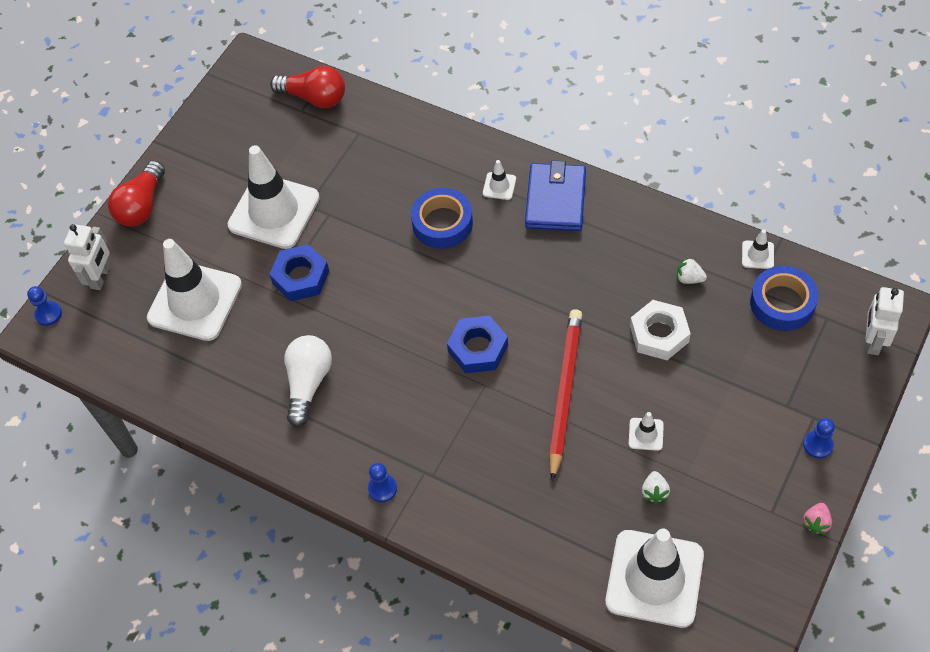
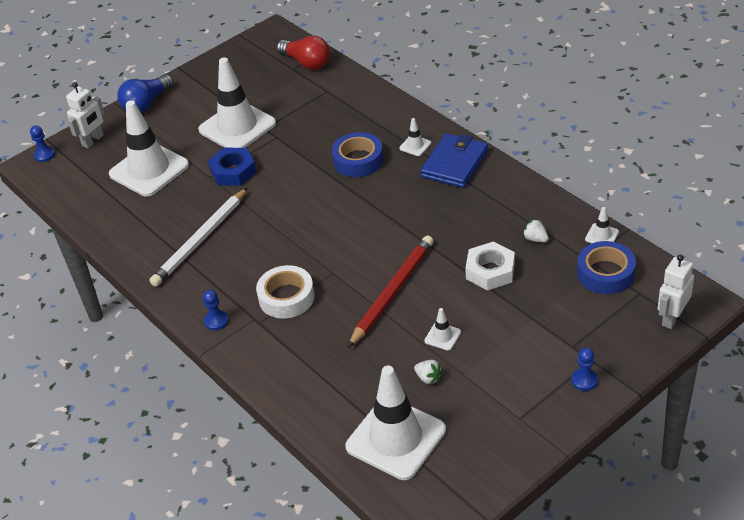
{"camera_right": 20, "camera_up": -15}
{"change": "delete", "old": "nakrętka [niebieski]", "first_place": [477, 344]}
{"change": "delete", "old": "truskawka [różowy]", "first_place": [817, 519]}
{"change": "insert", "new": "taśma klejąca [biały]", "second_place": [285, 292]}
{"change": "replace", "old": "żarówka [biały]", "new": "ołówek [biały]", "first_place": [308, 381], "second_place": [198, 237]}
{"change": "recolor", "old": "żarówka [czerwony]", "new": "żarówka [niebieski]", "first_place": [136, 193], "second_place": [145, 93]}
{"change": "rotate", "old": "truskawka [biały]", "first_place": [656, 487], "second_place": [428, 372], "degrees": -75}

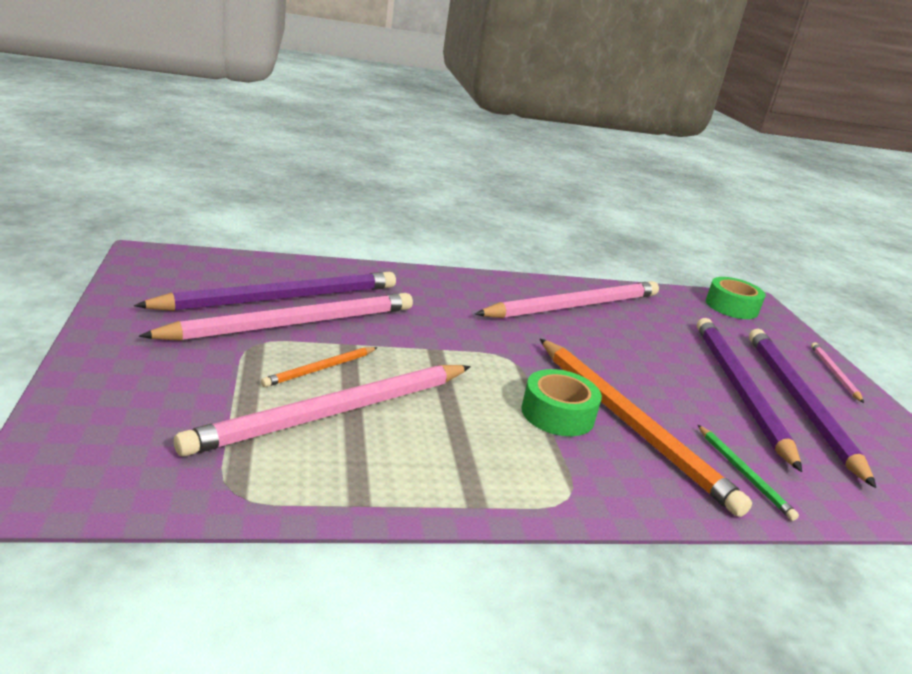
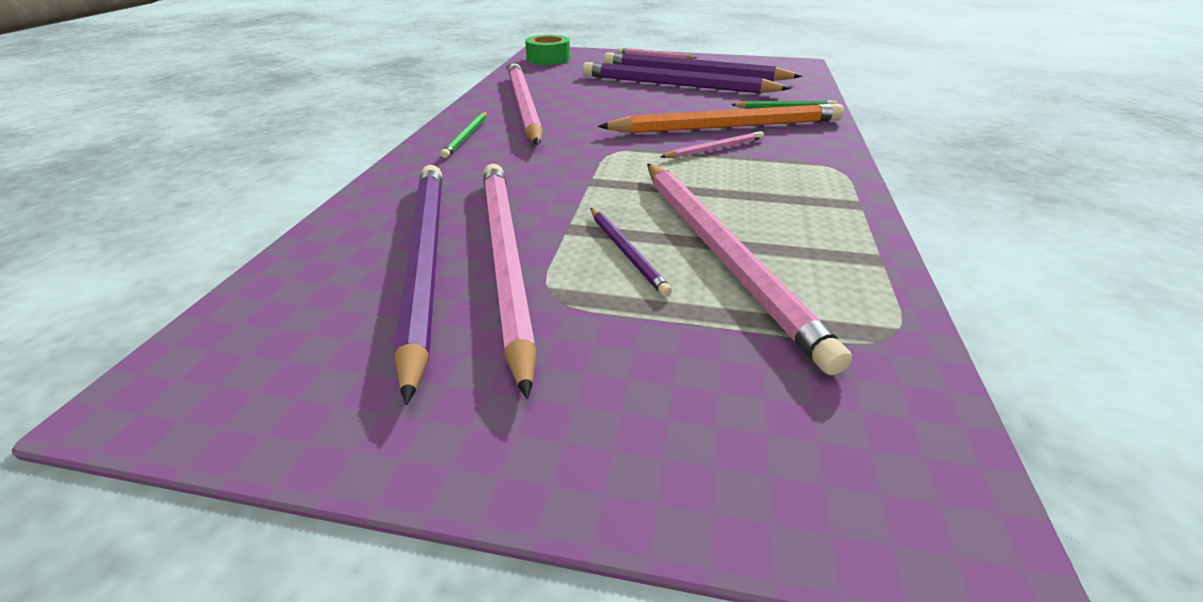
{"camera_right": -65, "camera_up": 10}
{"change": "insert", "new": "ołówek [zielony]", "second_place": [464, 135]}
{"change": "replace", "old": "taśma klejąca [zielony]", "new": "ołówek [różowy]", "first_place": [561, 402], "second_place": [712, 144]}
{"change": "recolor", "old": "ołówek [pomarańczowy]", "new": "ołówek [fioletowy]", "first_place": [319, 367], "second_place": [631, 252]}

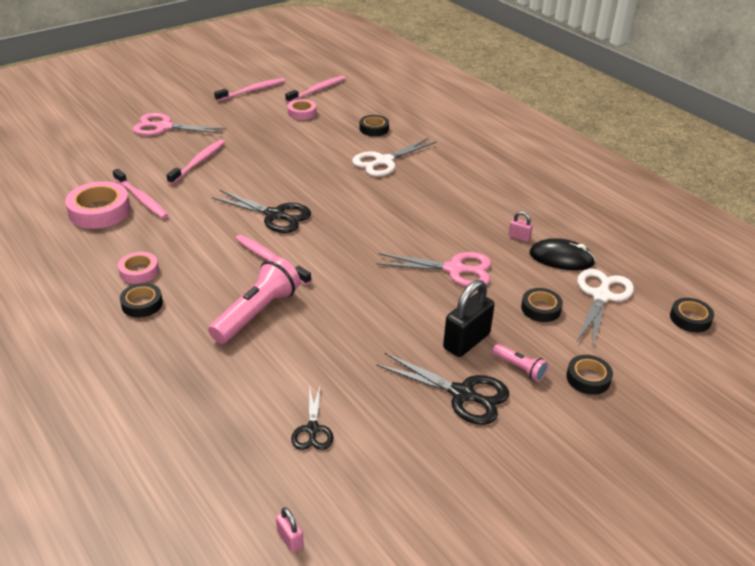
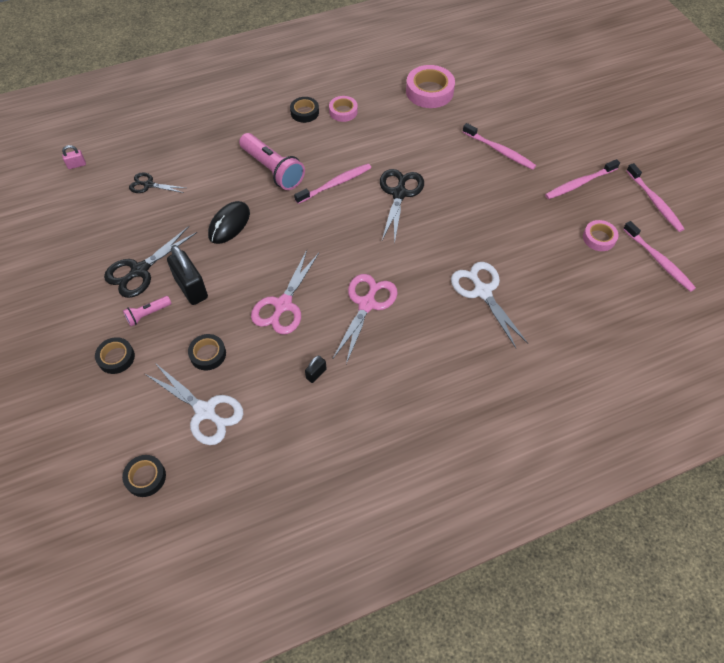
{"camera_right": 105, "camera_up": 20}
{"change": "delete", "old": "taśma klejąca [czarny]", "first_place": [374, 125]}
{"change": "move", "old": "szczoteczka do zębów [różowy]", "first_place": [140, 194], "second_place": [582, 179]}
{"change": "move", "old": "nożyczki [różowy]", "first_place": [180, 124], "second_place": [364, 319]}
{"change": "move", "old": "myszka [czarny]", "first_place": [562, 254], "second_place": [229, 222]}
{"change": "recolor", "old": "kłódka [różowy]", "new": "kłódka [czarny]", "first_place": [520, 226], "second_place": [316, 369]}
{"change": "rotate", "old": "nożyczki [czarny]", "first_place": [261, 211], "second_place": [402, 206], "degrees": 150}

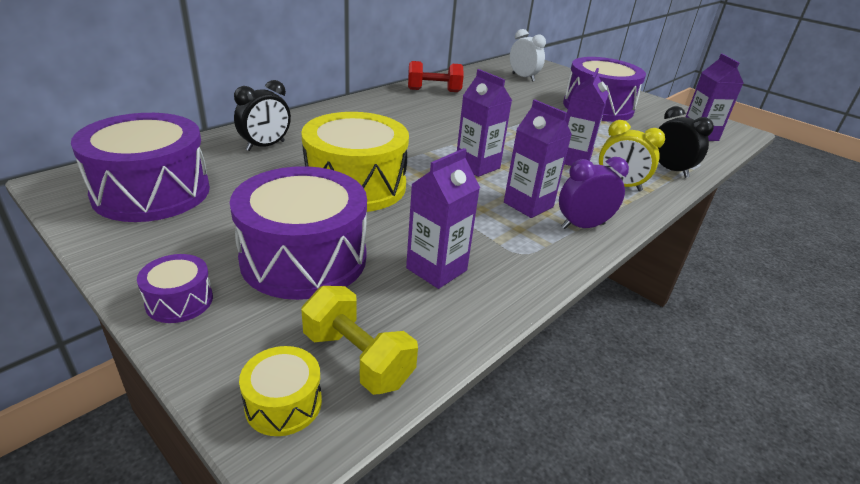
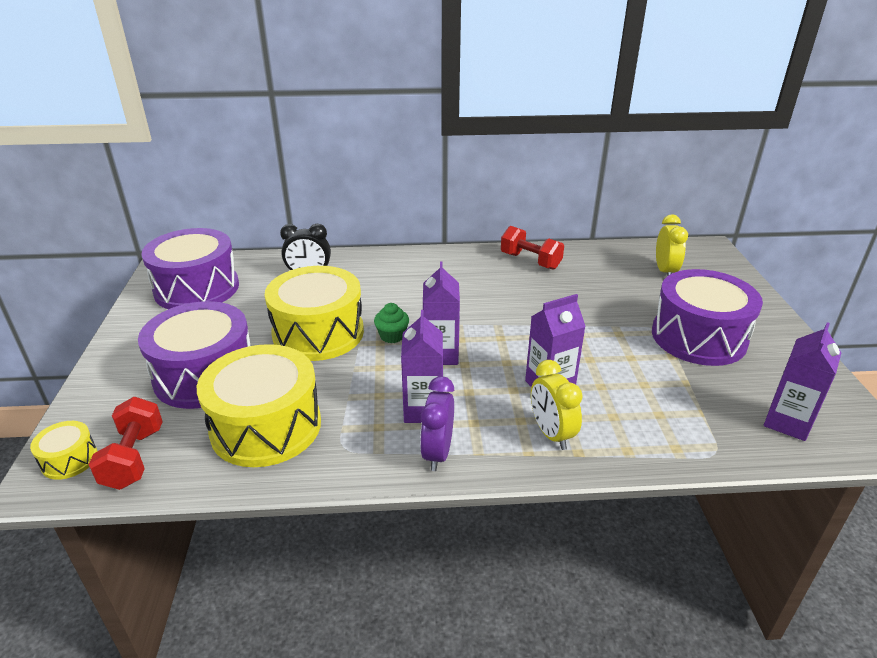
{"camera_right": 45, "camera_up": 0}
{"change": "delete", "old": "bęben [fioletowy]", "first_place": [175, 288]}
{"change": "delete", "old": "budzik [czarny]", "first_place": [686, 142]}
{"change": "insert", "new": "muffinka [zielony]", "second_place": [391, 323]}
{"change": "replace", "old": "karton mleka [fioletowy]", "new": "bęben [żółty]", "first_place": [443, 218], "second_place": [259, 405]}
{"change": "recolor", "old": "hantel [żółty]", "new": "hantel [czerwony]", "first_place": [359, 340], "second_place": [125, 443]}
{"change": "recolor", "old": "budzik [biały]", "new": "budzik [żółty]", "first_place": [528, 55], "second_place": [672, 245]}
{"change": "rotate", "old": "budzik [fioletowy]", "first_place": [594, 193], "second_place": [437, 423], "degrees": -105}

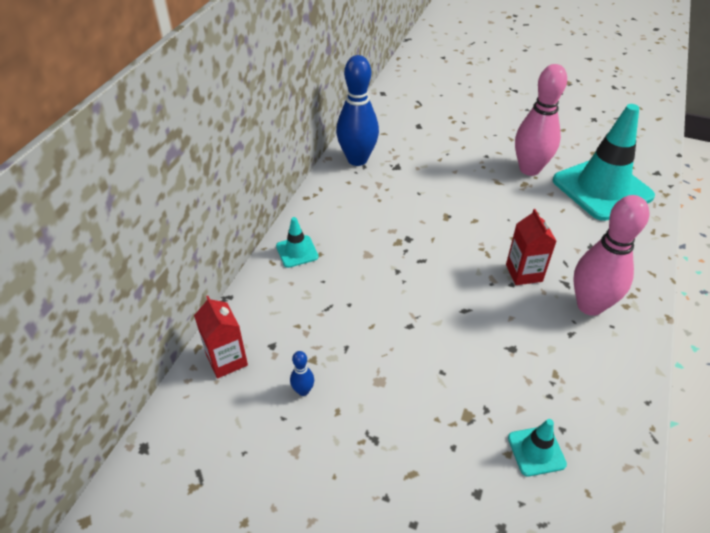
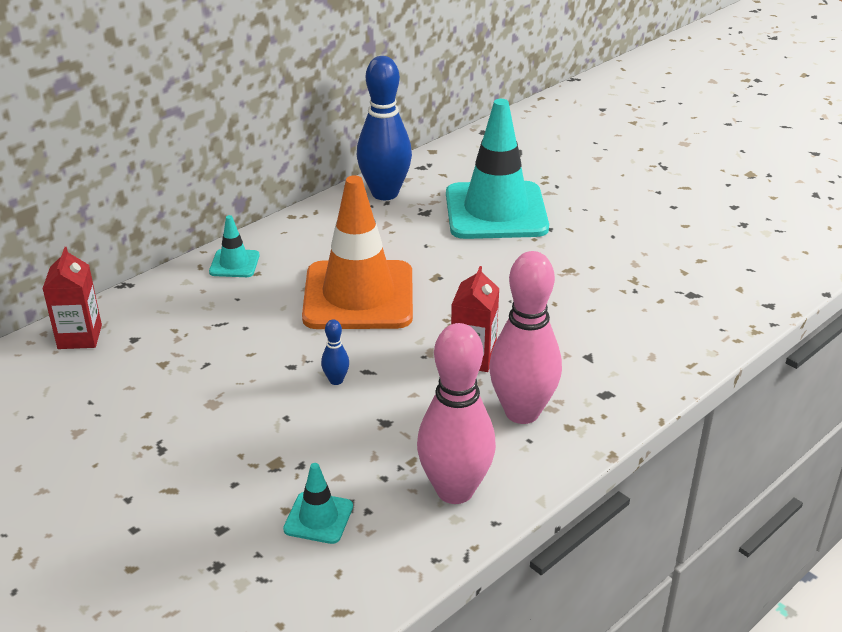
{"camera_right": 25, "camera_up": -10}
{"change": "insert", "new": "pachołek [pomarańczowy]", "second_place": [357, 252]}
{"change": "move", "old": "kręgiel [niebieski]", "first_place": [302, 373], "second_place": [335, 352]}
{"change": "move", "old": "kręgiel [różowy]", "first_place": [541, 120], "second_place": [456, 413]}
{"change": "move", "old": "pachołek [turkusowy]", "first_place": [604, 162], "second_place": [497, 169]}

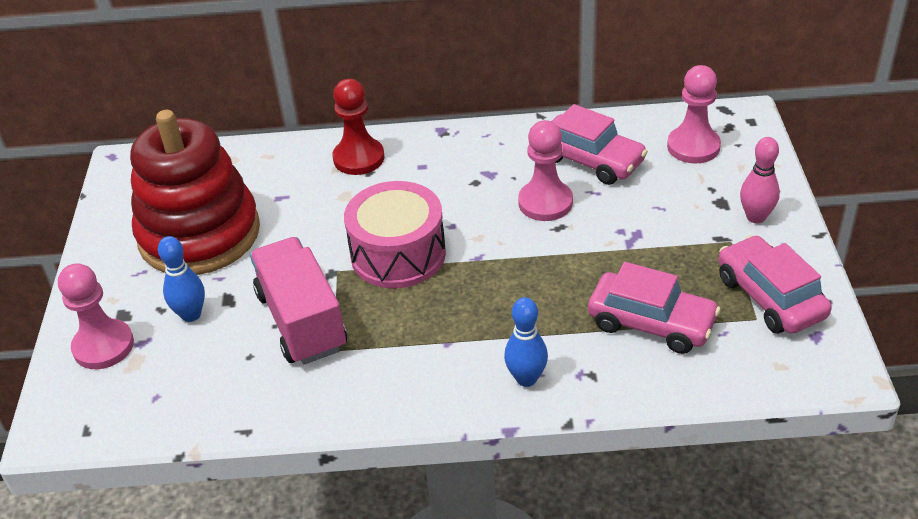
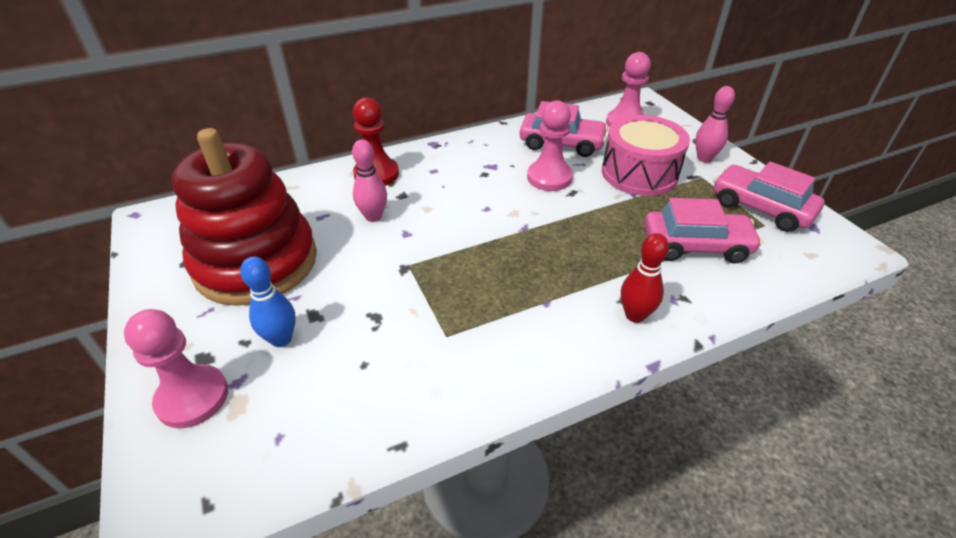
{"camera_right": -25, "camera_up": 0}
{"change": "delete", "old": "ciężarówka [różowy]", "first_place": [298, 301]}
{"change": "insert", "new": "kręgiel [różowy]", "second_place": [369, 181]}
{"change": "move", "old": "bęben [różowy]", "first_place": [395, 234], "second_place": [646, 155]}
{"change": "recolor", "old": "kręgiel [niebieski]", "new": "kręgiel [czerwony]", "first_place": [526, 342], "second_place": [645, 278]}

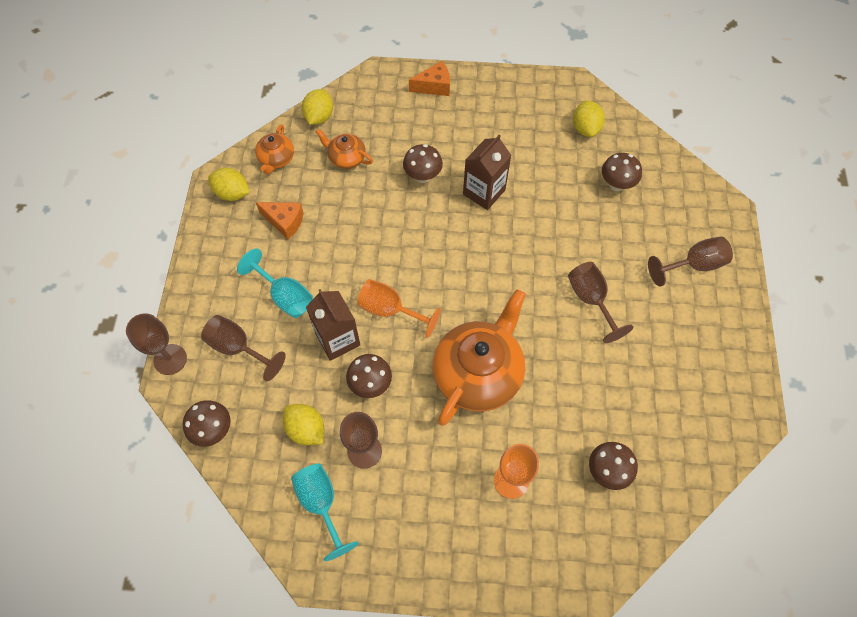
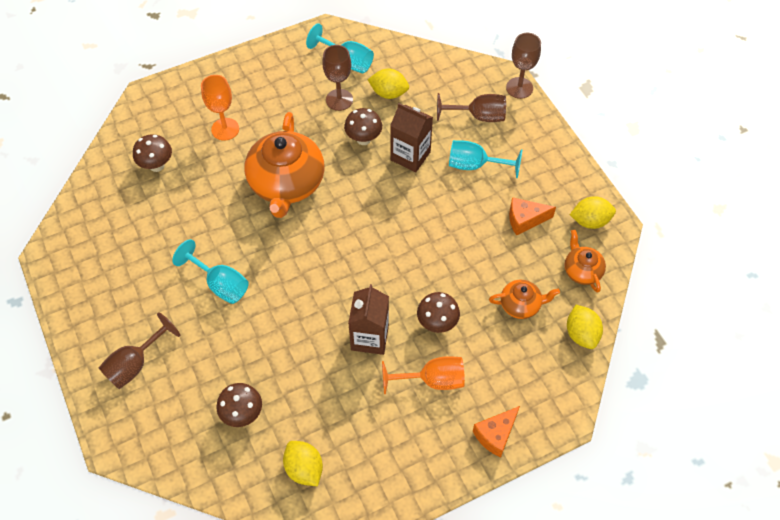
{"camera_right": 150, "camera_up": -5}
{"change": "delete", "old": "grzyb [brązowy]", "first_place": [207, 423]}
{"change": "move", "old": "kielich [pomarańczowy]", "first_place": [399, 308], "second_place": [423, 375]}
{"change": "recolor", "old": "kielich [brązowy]", "new": "kielich [turkusowy]", "first_place": [600, 302], "second_place": [210, 271]}

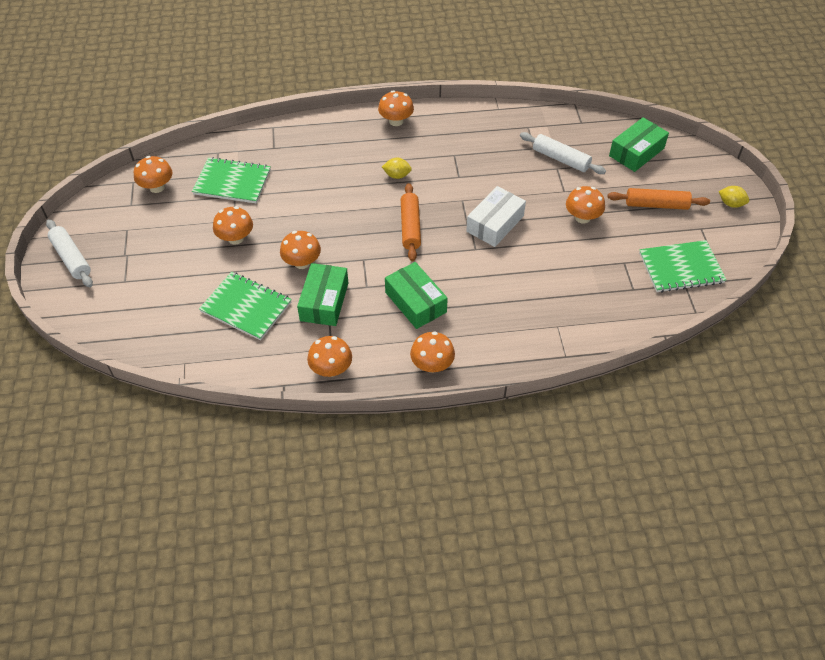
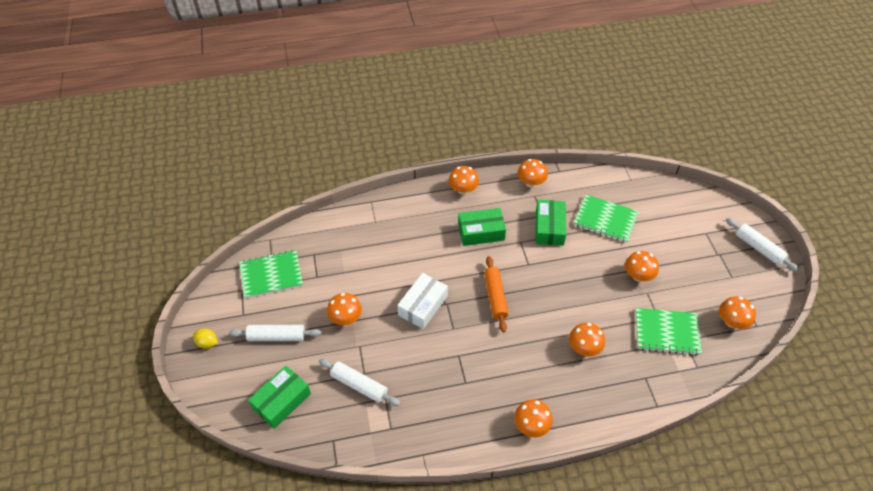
{"camera_right": 175, "camera_up": 0}
{"change": "delete", "old": "cytryna [żółty]", "first_place": [397, 168]}
{"change": "move", "old": "grzyb [pomarańczowy]", "first_place": [300, 250], "second_place": [587, 340]}
{"change": "recolor", "old": "wałek do ciasta [pomarańczowy]", "new": "wałek do ciasta [biały]", "first_place": [659, 199], "second_place": [275, 333]}
{"change": "rotate", "old": "pudełko [zielony]", "first_place": [416, 295], "second_place": [482, 227], "degrees": -60}

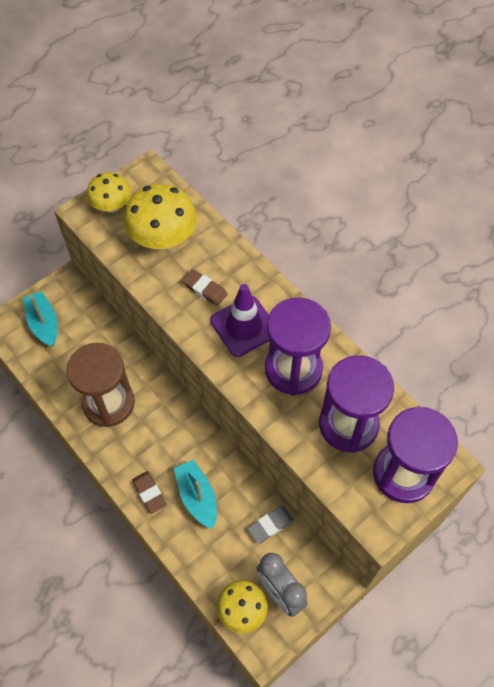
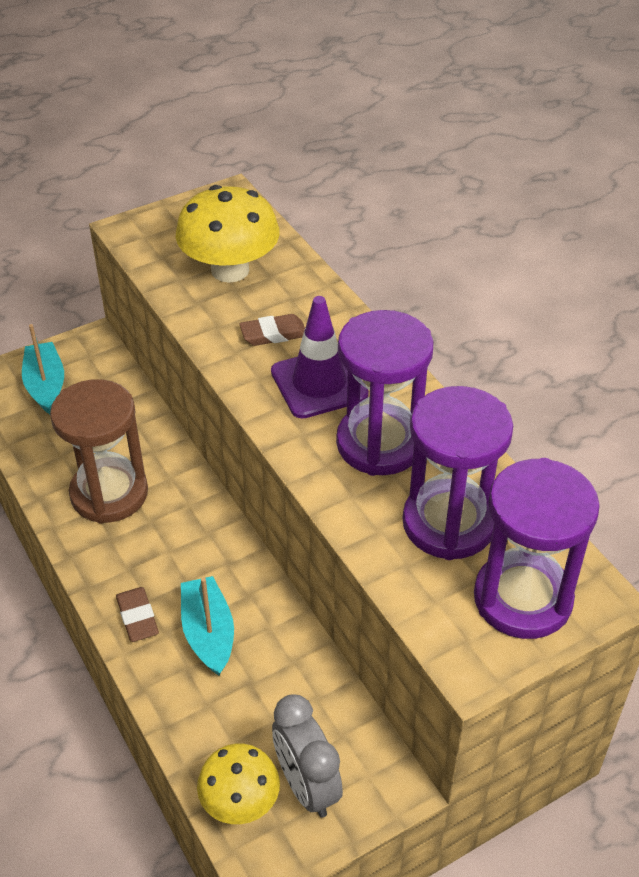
{"camera_right": 10, "camera_up": -15}
{"change": "delete", "old": "grzyb [żółty]", "first_place": [109, 192]}
{"change": "delete", "old": "gumka do mazania [szary]", "first_place": [270, 524]}
{"change": "rotate", "old": "gumka do mazania [brązowy]", "first_place": [205, 287], "second_place": [272, 330], "degrees": -60}

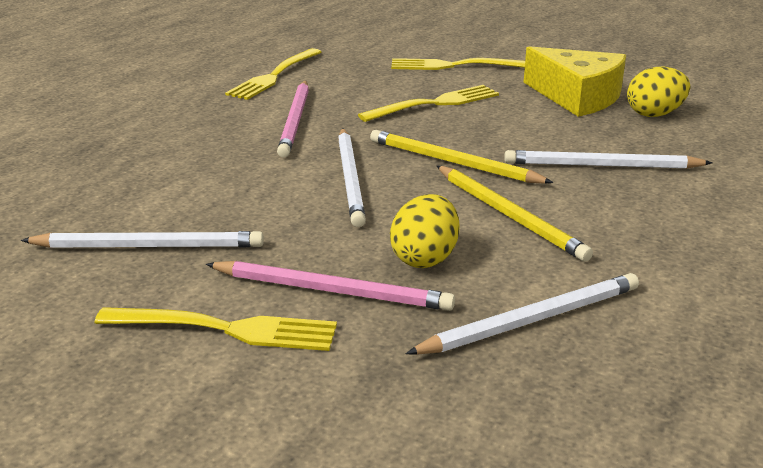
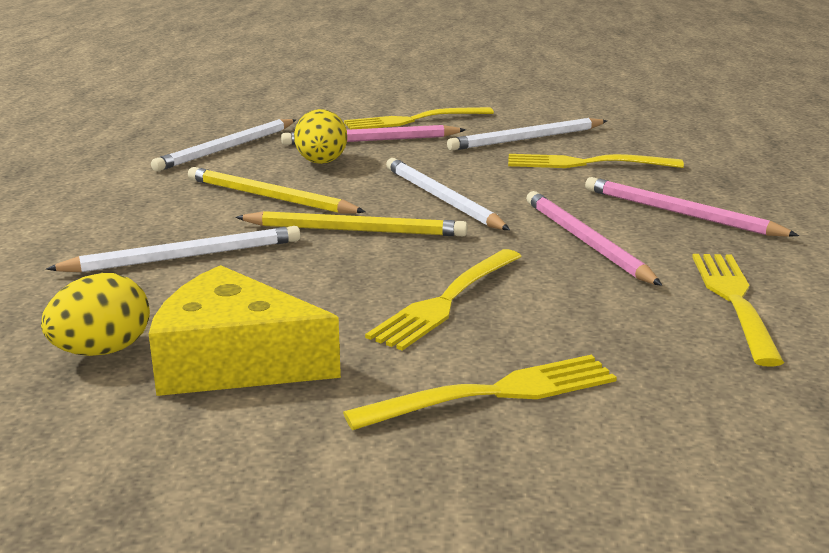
{"camera_right": 155, "camera_up": -5}
{"change": "insert", "new": "widelec [żółty]", "second_place": [596, 161]}
{"change": "insert", "new": "ołówek [różowy]", "second_place": [692, 207]}

